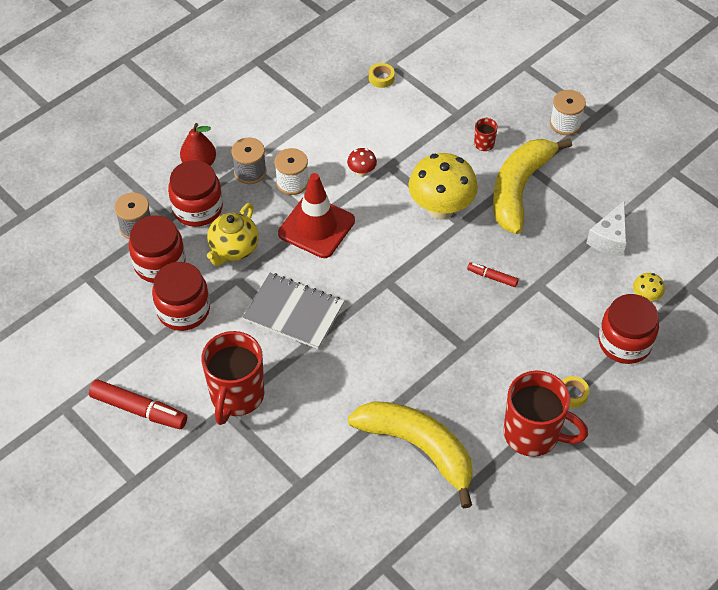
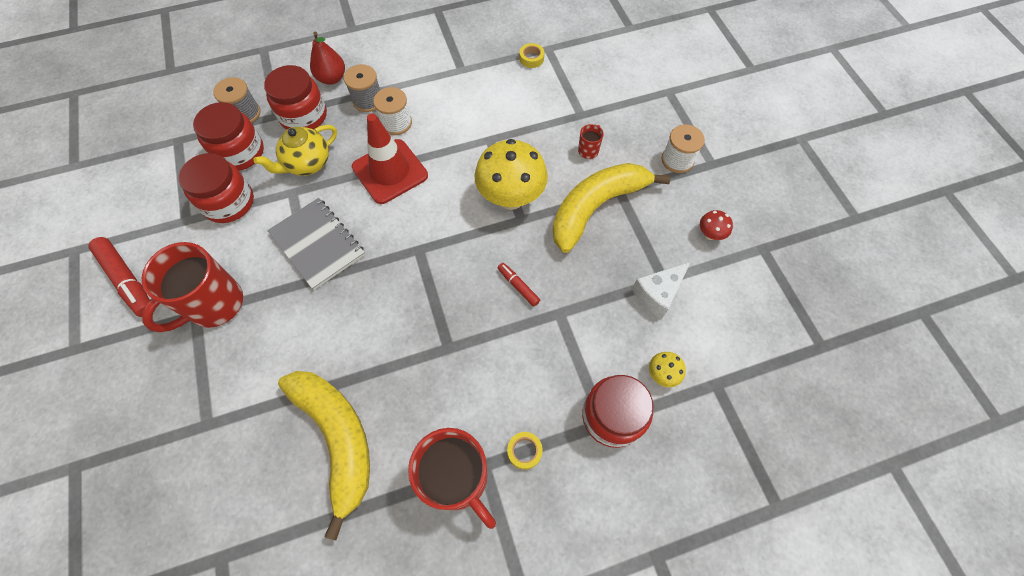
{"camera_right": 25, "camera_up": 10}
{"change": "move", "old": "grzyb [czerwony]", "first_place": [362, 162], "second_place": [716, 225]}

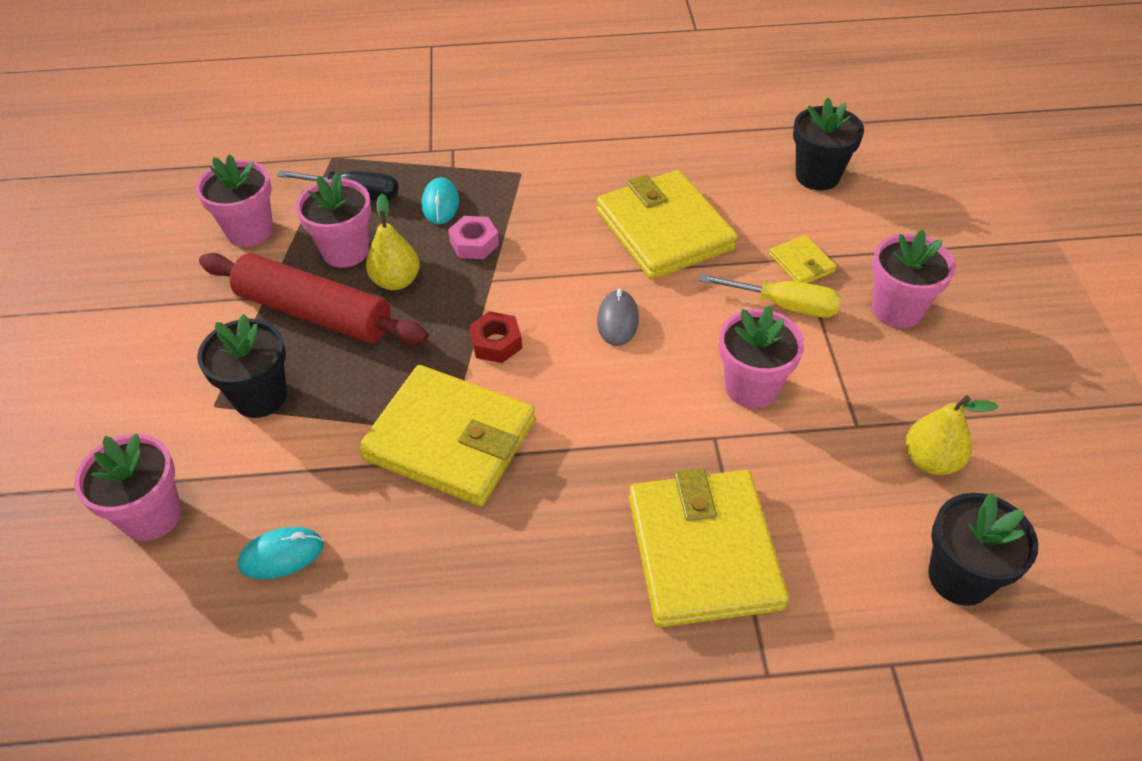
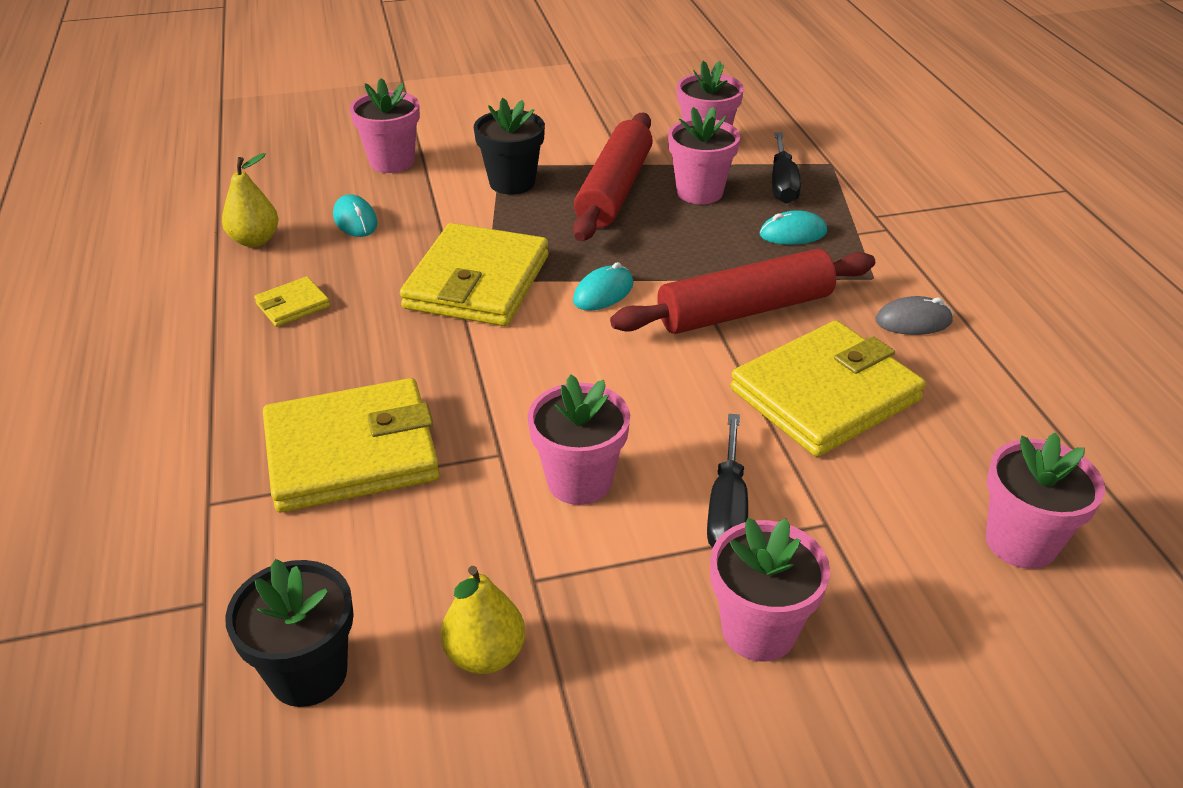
{"camera_right": 80, "camera_up": -10}
{"change": "delete", "old": "nakrętka [różowy]", "first_place": [473, 237]}
{"change": "insert", "new": "wałek do ciasta [czerwony]", "second_place": [742, 291]}
{"change": "move", "old": "gruszka [żółty]", "first_place": [393, 242], "second_place": [250, 200]}
{"change": "move", "old": "myszka [szary]", "first_place": [618, 317], "second_place": [914, 315]}
{"change": "move", "old": "portfel [żółty]", "first_place": [803, 259], "second_place": [292, 301]}
{"change": "replace", "old": "nakrętka [czerwony]", "new": "myszka [turkusowy]", "first_place": [495, 337], "second_place": [603, 286]}
{"change": "recolor", "old": "śrubokręt [żółty]", "new": "śrubokręt [czarny]", "first_place": [770, 295], "second_place": [727, 480]}
{"change": "recolor", "old": "doniczka [czarny]", "new": "doniczka [różowy]", "first_place": [828, 144], "second_place": [1045, 500]}

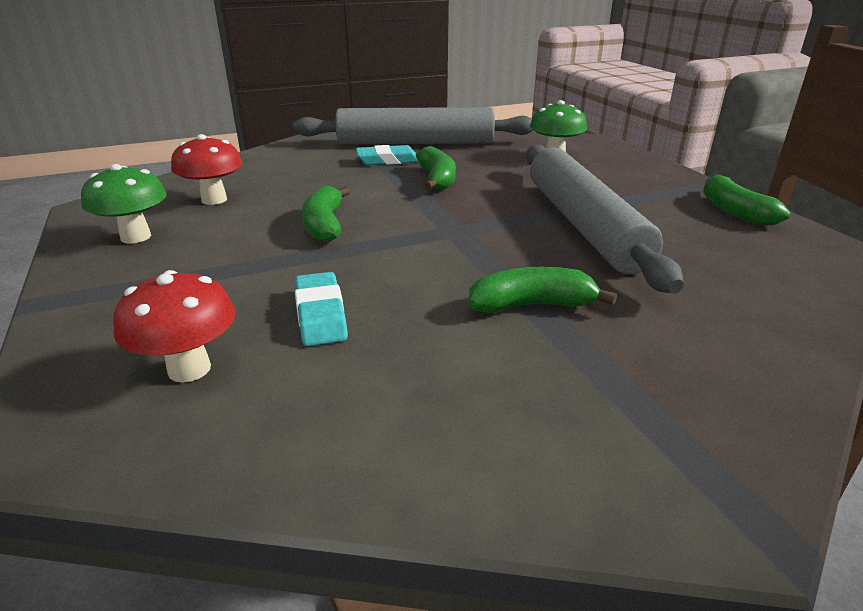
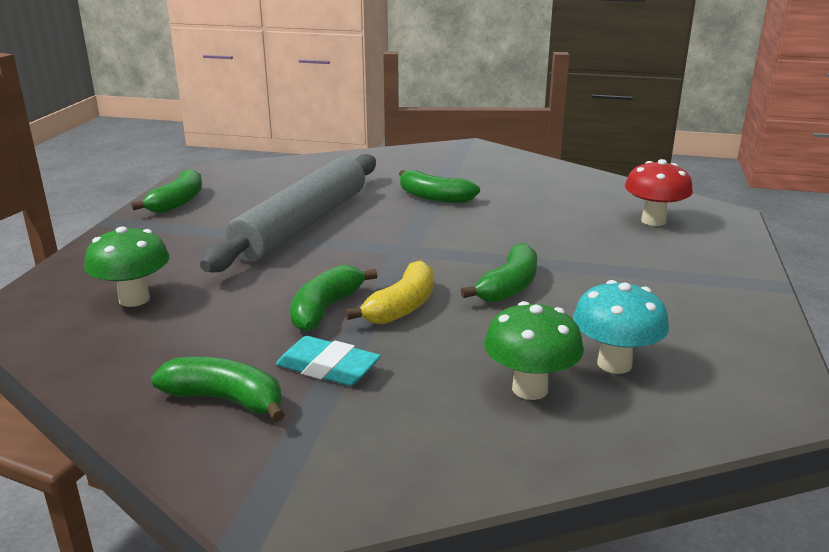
{"camera_right": -145, "camera_up": -5}
{"change": "delete", "old": "gumka do mazania [turkusowy]", "first_place": [321, 309]}
{"change": "insert", "new": "banan [żółty]", "second_place": [389, 292]}
{"change": "move", "old": "grzyb [zielony]", "first_place": [123, 203], "second_place": [534, 350]}
{"change": "replace", "old": "wałek do ciasta [szary]", "new": "banan [zielony]", "first_place": [413, 126], "second_place": [218, 389]}
{"change": "recolor", "old": "grzyb [czerwony]", "new": "grzyb [turkusowy]", "first_place": [206, 169], "second_place": [621, 327]}

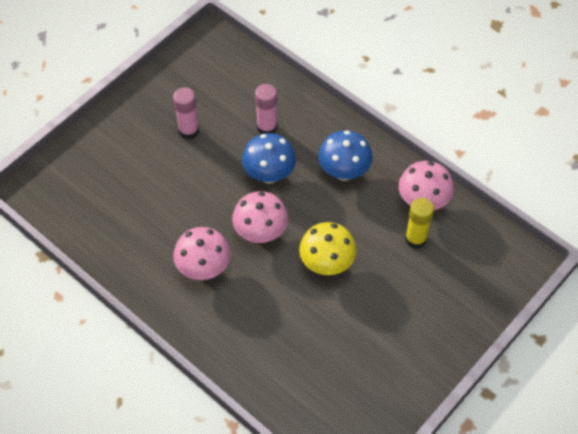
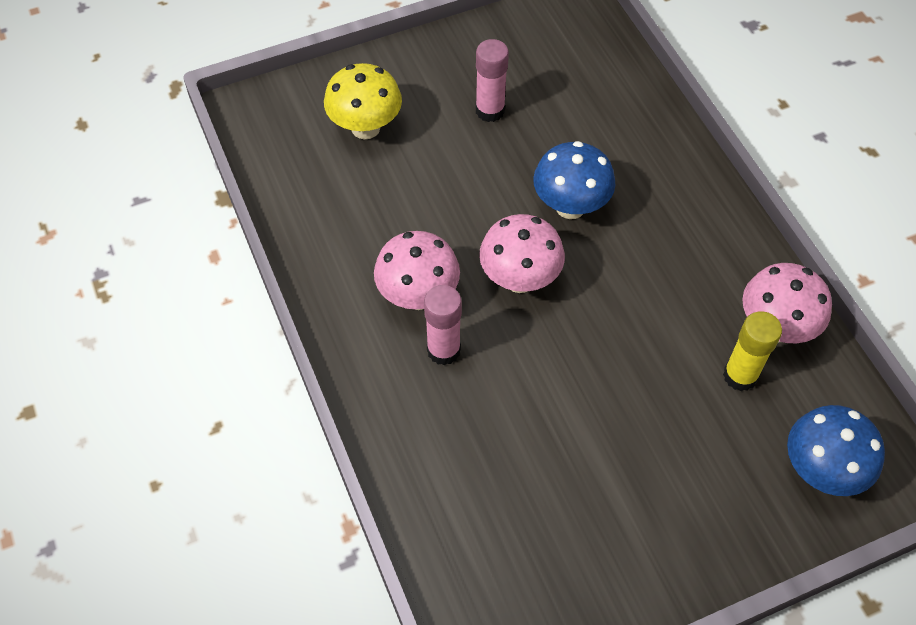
{"camera_right": 25, "camera_up": 0}
{"change": "move", "old": "klej w sztyfcie [różowy]", "first_place": [266, 109], "second_place": [443, 325]}
{"change": "move", "old": "grzyb [żółty]", "first_place": [327, 248], "second_place": [363, 101]}
{"change": "move", "old": "grzyb [niebieski]", "first_place": [345, 155], "second_place": [836, 450]}

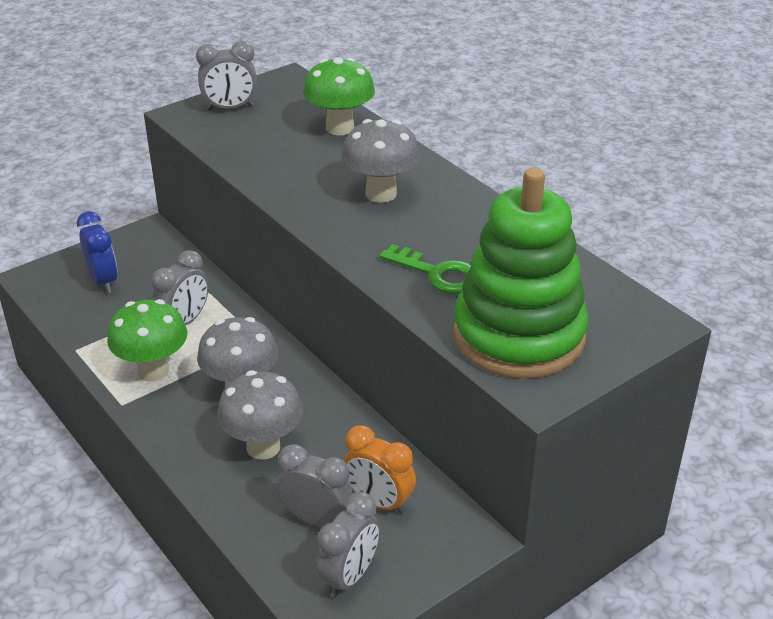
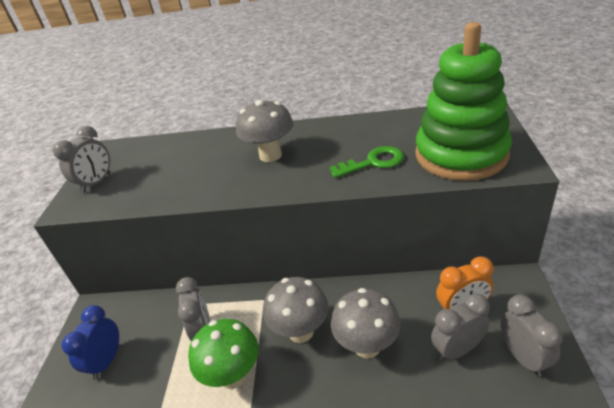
{"camera_right": -45, "camera_up": 0}
{"change": "delete", "old": "grzyb [zielony]", "first_place": [339, 96]}
{"change": "rotate", "old": "budzik [niebieski]", "first_place": [97, 252], "second_place": [90, 342], "degrees": -90}

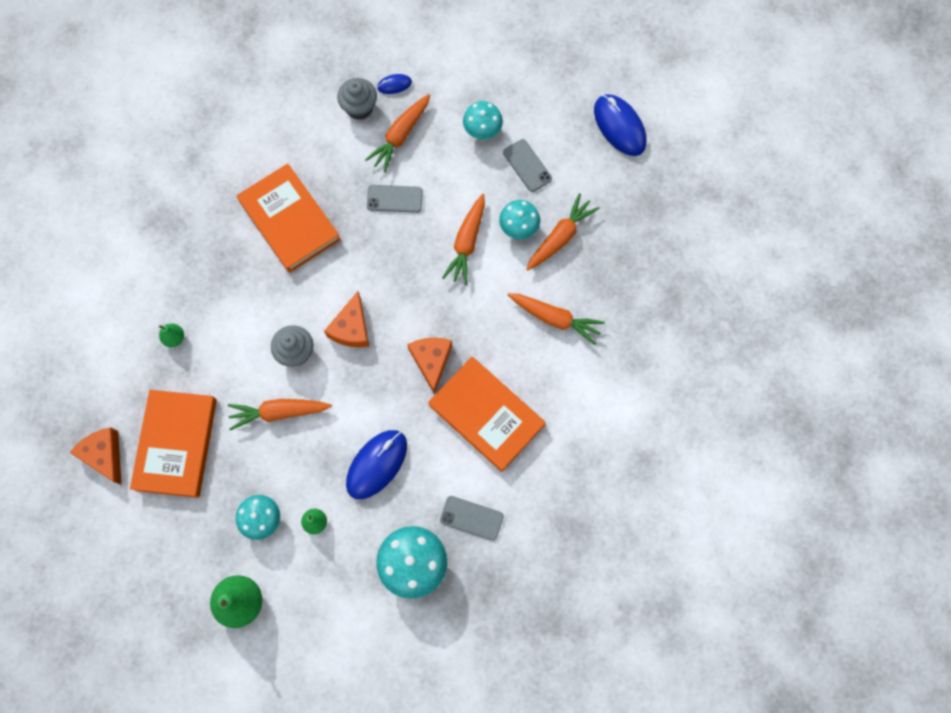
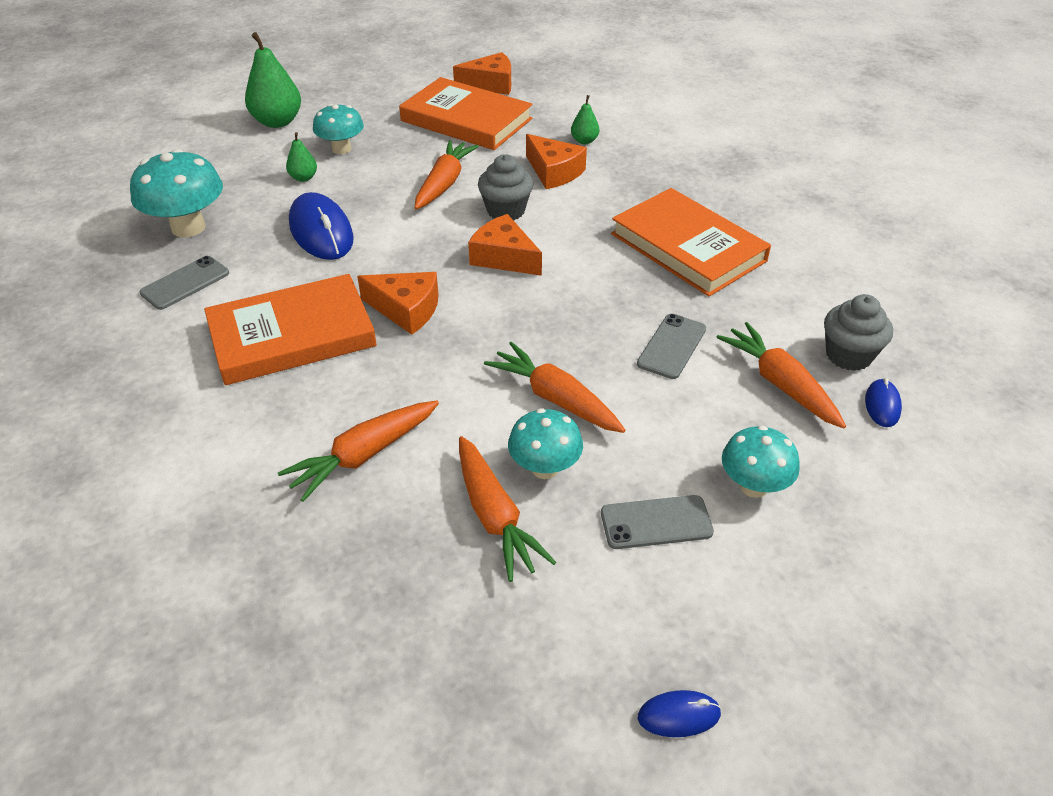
{"camera_right": 115, "camera_up": -30}
{"change": "insert", "new": "ser [pomarańczowy]", "second_place": [556, 161]}
{"change": "rotate", "old": "książka [pomarańczowy]", "first_place": [289, 218], "second_place": [691, 242], "degrees": 60}
{"change": "resize", "old": "myszka [niebieski]", "first_place": [620, 125], "second_place": [679, 713], "factor": 0.49}

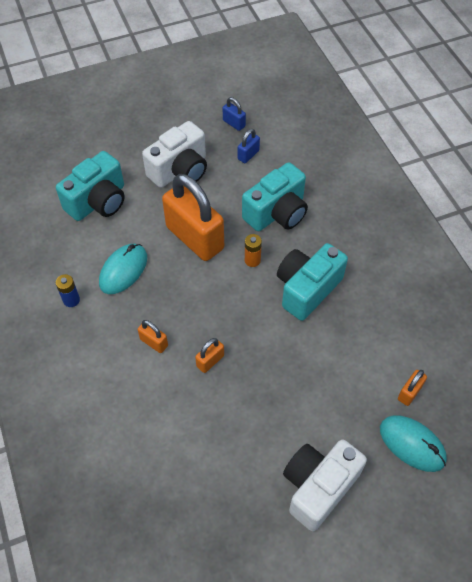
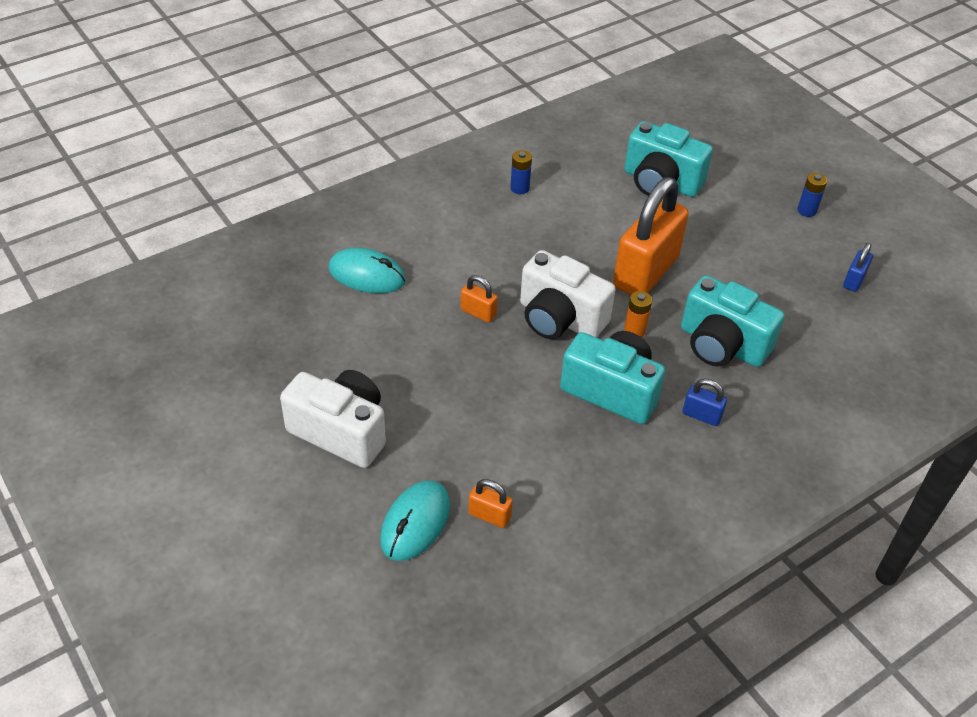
{"camera_right": 75, "camera_up": -10}
{"change": "delete", "old": "kłódka [pomarańczowy]", "first_place": [153, 336]}
{"change": "insert", "new": "bateria [niebieski]", "second_place": [812, 195]}
{"change": "move", "old": "myszka [turkusowy]", "first_place": [123, 269], "second_place": [367, 270]}
{"change": "move", "old": "aparat fotograficzny [biały]", "first_place": [174, 154], "second_place": [568, 294]}
{"change": "move", "old": "kłódka [niebieski]", "first_place": [249, 146], "second_place": [705, 402]}

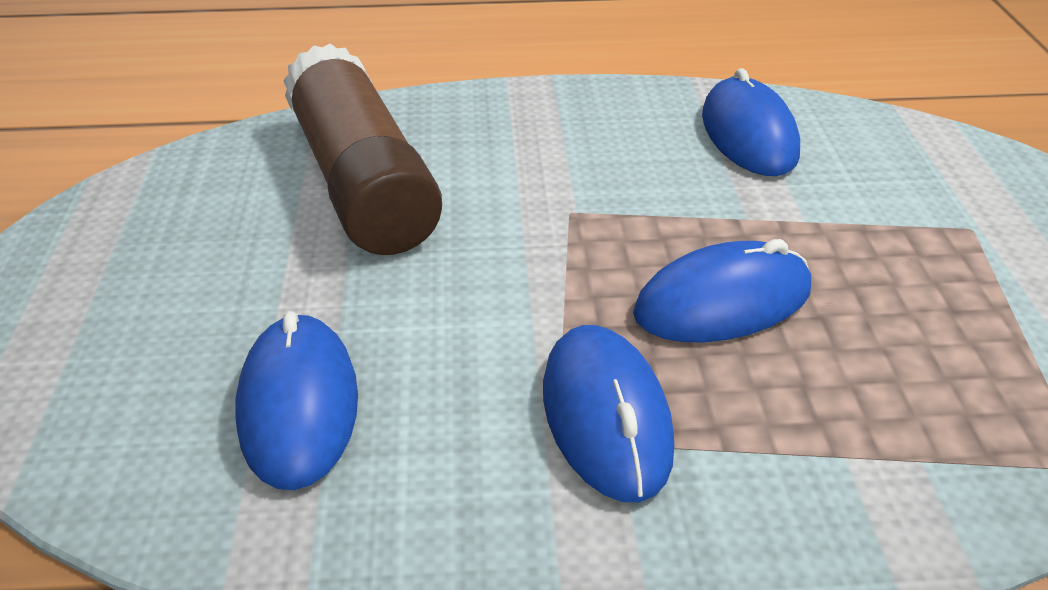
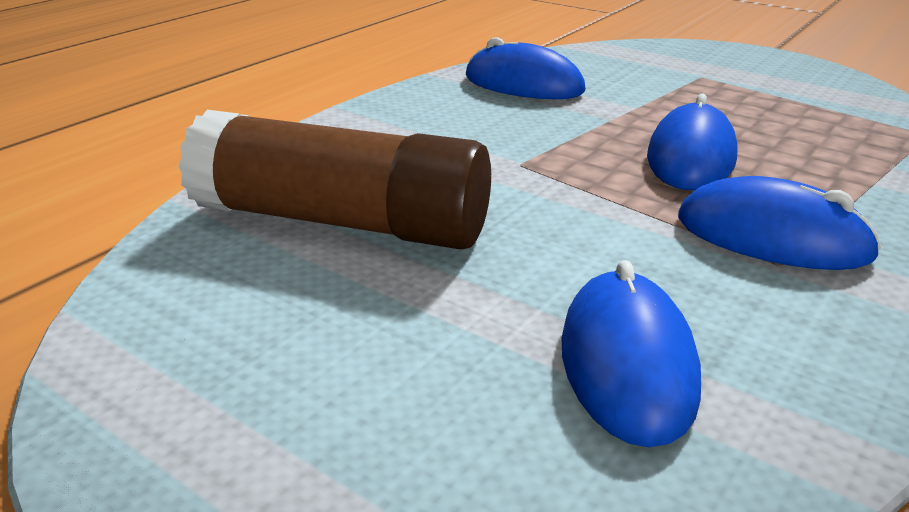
{"camera_right": -50, "camera_up": -10}
{"change": "rotate", "old": "myszka [niebieski]", "first_place": [296, 400], "second_place": [631, 353], "degrees": 60}

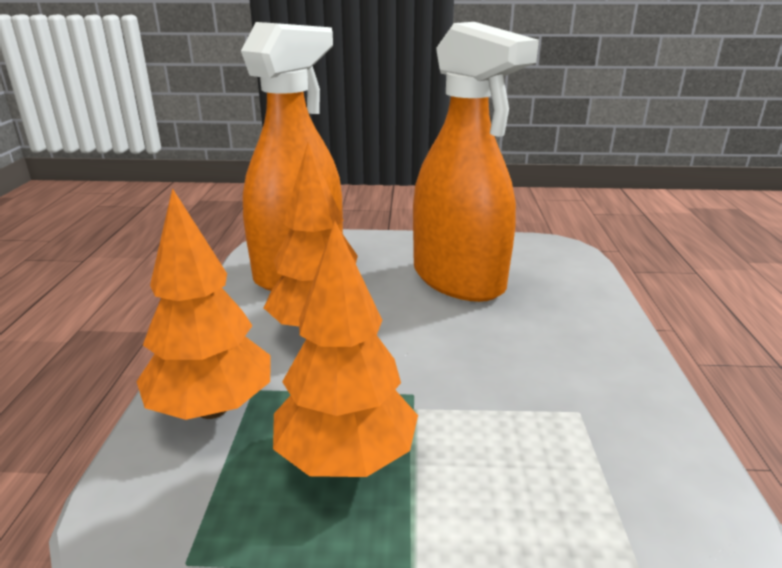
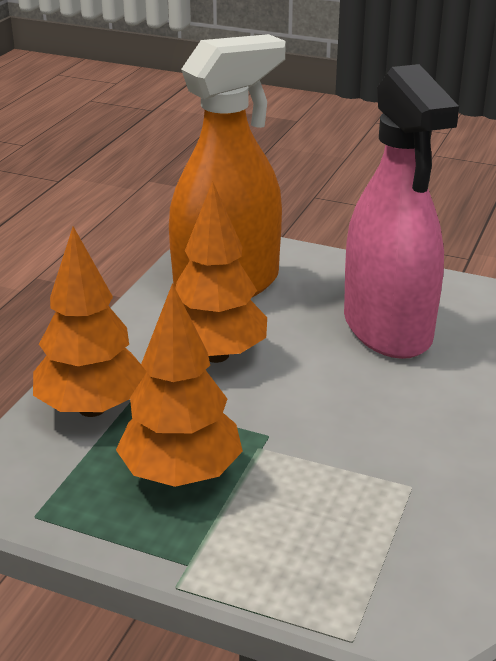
{"camera_right": 20, "camera_up": 5}
{"change": "recolor", "old": "spryskiwacz [pomarańczowy]", "new": "spryskiwacz [różowy]", "first_place": [476, 162], "second_place": [401, 211]}

